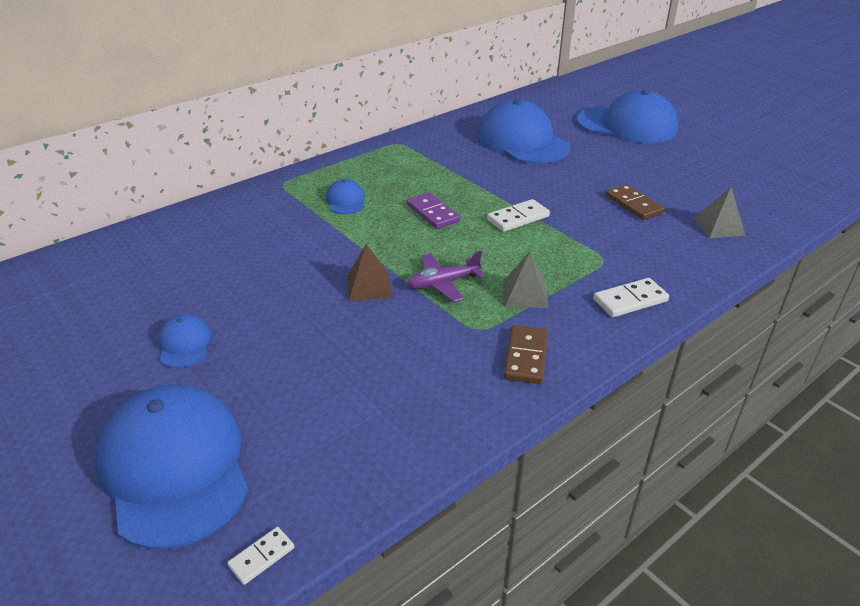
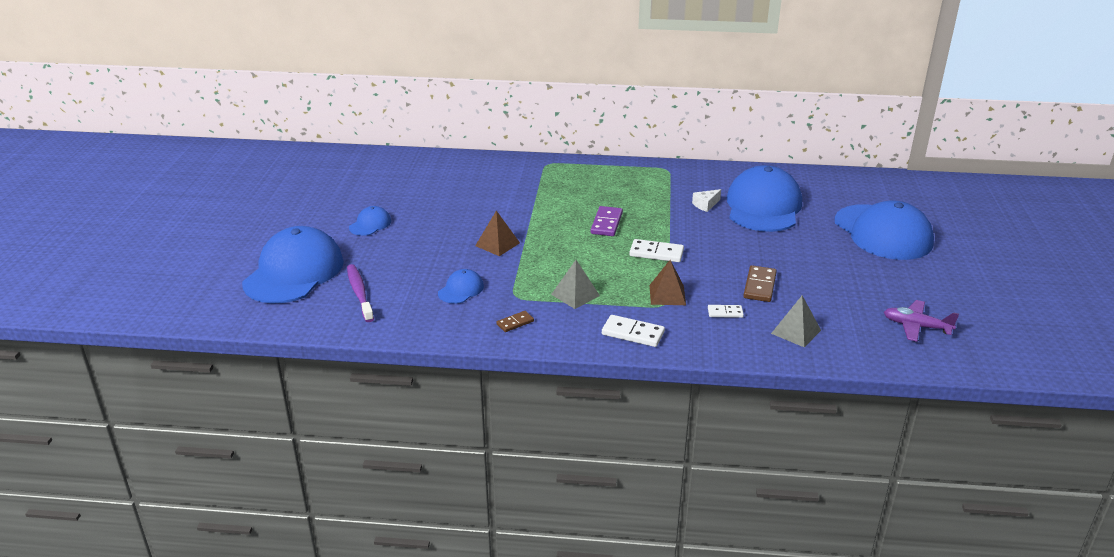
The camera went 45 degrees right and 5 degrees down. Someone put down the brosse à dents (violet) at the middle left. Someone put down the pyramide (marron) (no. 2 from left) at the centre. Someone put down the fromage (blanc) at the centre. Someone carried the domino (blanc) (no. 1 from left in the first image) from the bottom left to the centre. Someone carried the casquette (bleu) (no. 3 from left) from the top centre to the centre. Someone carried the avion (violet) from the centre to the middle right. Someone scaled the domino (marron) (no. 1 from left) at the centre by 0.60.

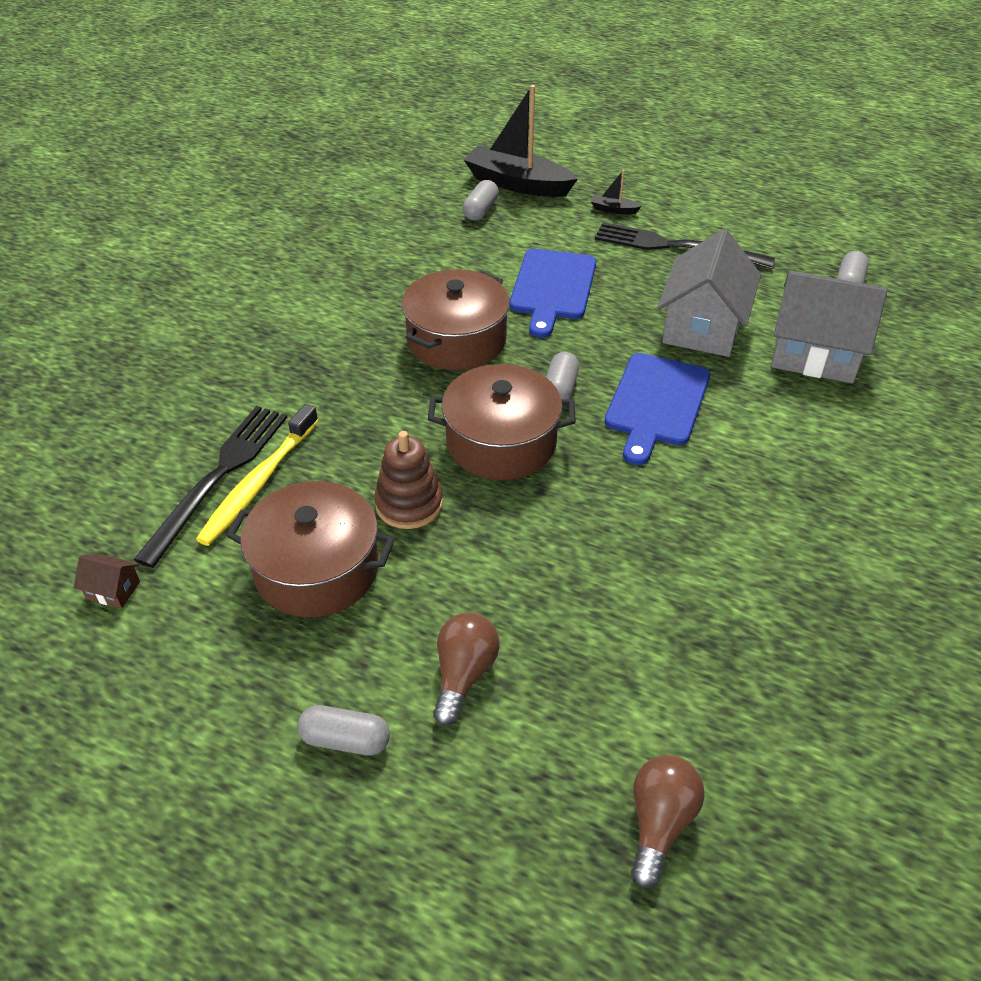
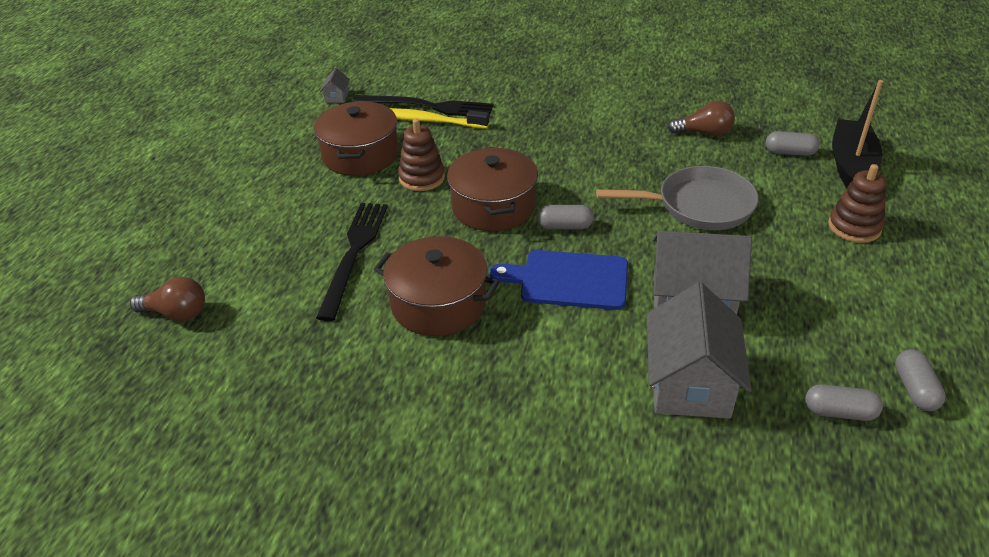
The camera went 80 degrees right and 5 degrees down. Someone carried the gélule (gris) (no. 1 from left in the first image) from the bottom centre to the bottom right. Someone carried the marmite (marron) (no. 2 from left) from the top centre to the centre. Someone carried the ampoule (marron) (no. 1 from left in the first image) from the bottom centre to the top right. Someone carried the fourchette (noir) (no. 2 from left in the first image) from the top right to the centre. Someone swapped the planche à découper (bleu) (no. 1 from left) at the top centre for the poêle (gris) at the middle right. Someone swapped the bateau (noir) (no. 2 from left) at the top centre for the jouet à empiler (marron) (no. 2 from left) at the middle right. Someone repainted the maison (marron) at the middle left, which became the maison (gris) (no. 1 from left) at the top centre.

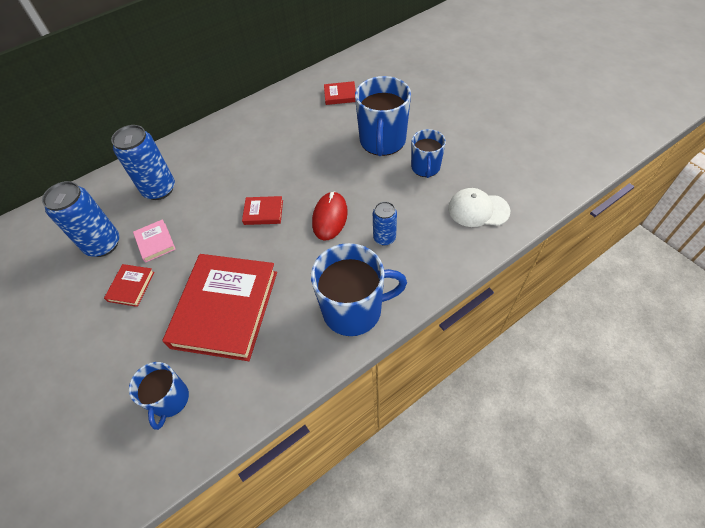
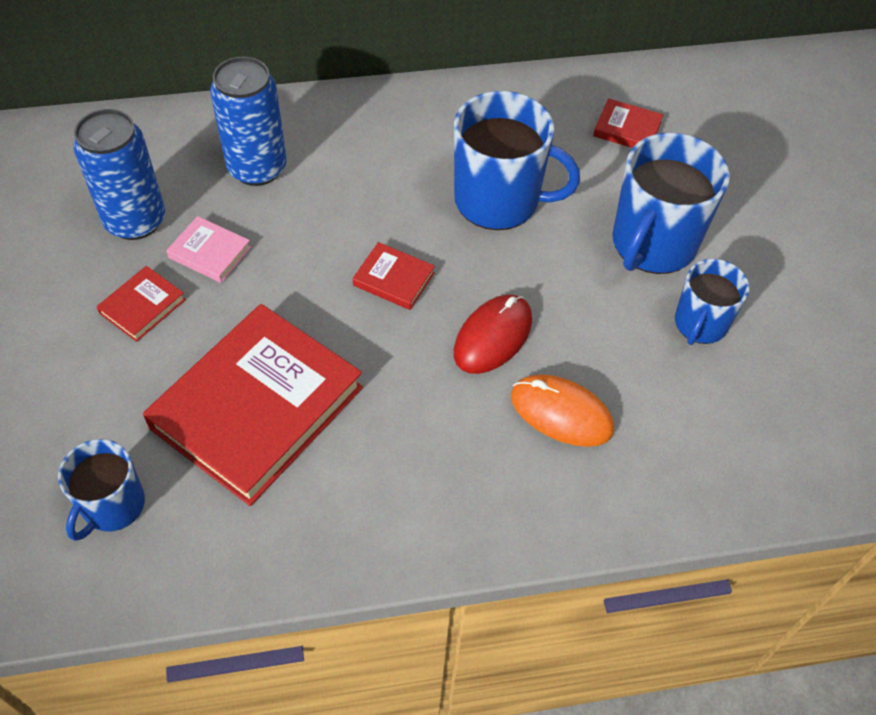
The camera went 20 degrees right and 0 degrees up. Someone took away the casquette (blanc) at the middle right. Someone carried the tasse (bleu) (no. 2 from left) from the centre to the top centre. Someone swapped the canette (bleu) (no. 3 from left) at the centre for the souris (orange) at the centre. Someone rotated the livre (rose) at the middle left by 60 degrees counterclockwise.

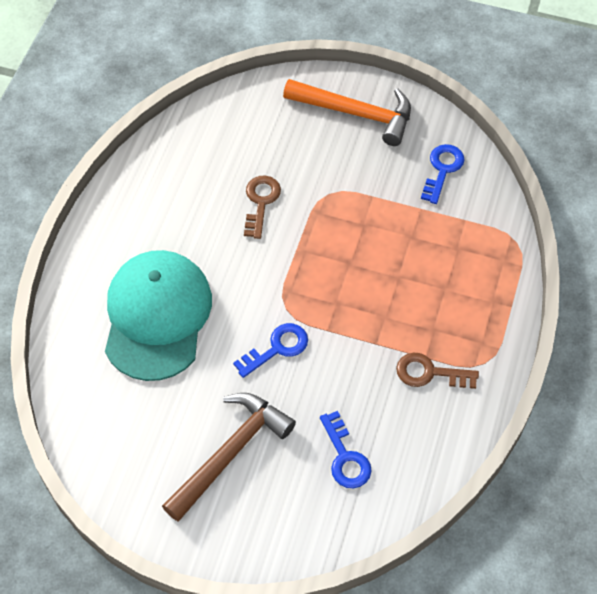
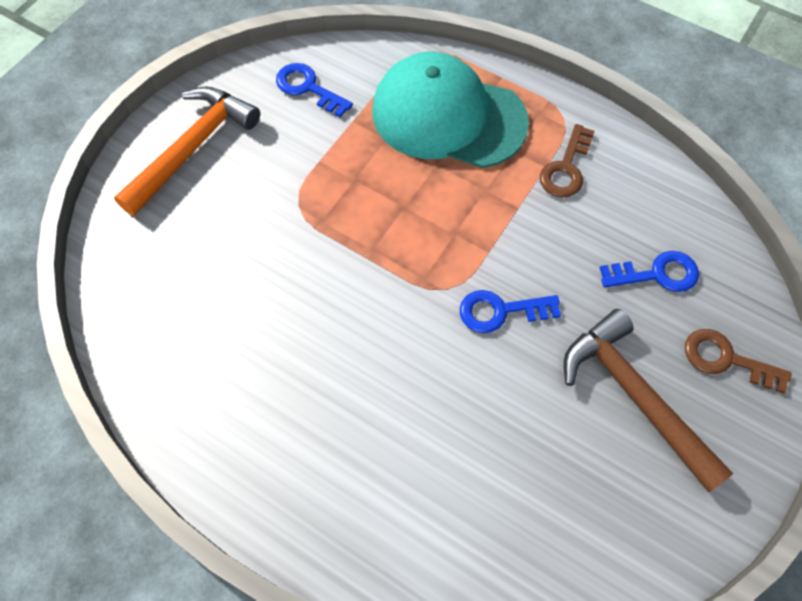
The camera went 75 degrees left and 5 degrees up. Someone carried the casquette (turquoise) from the middle left to the top centre. Someone carried the clé (marron) (no. 1 from left in the first image) from the centre to the middle right. Someone rotated the clé (bleu) (no. 1 from left in the first image) at the centre by 75 degrees counterclockwise.

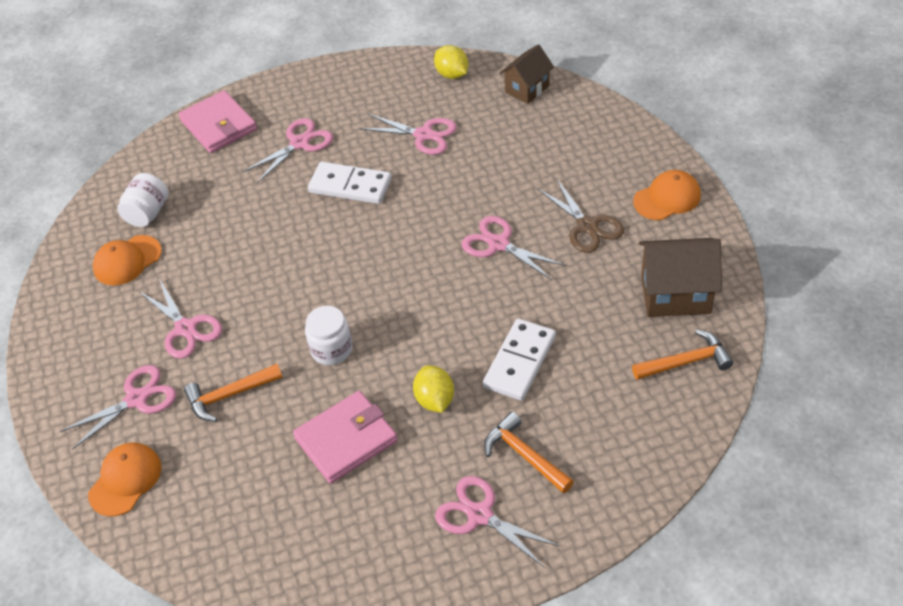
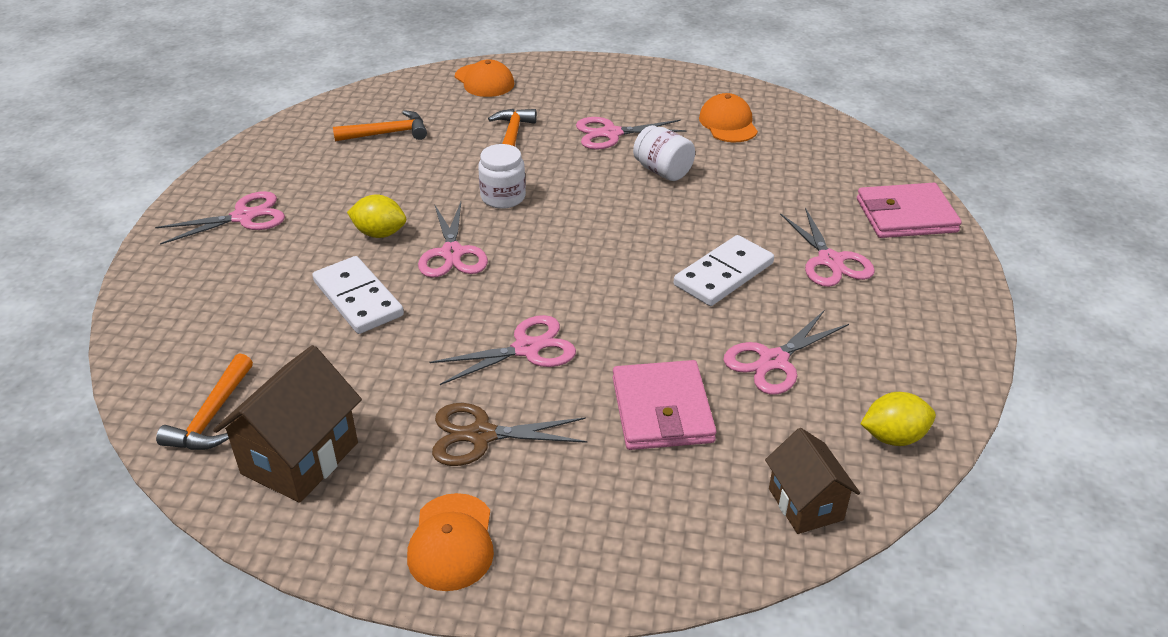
The camera went 115 degrees right and 10 degrees down. Someone carried the ciseaux (rose) (no. 1 from left in the first image) from the bottom left to the centre. Someone carried the bocal (blanc) (no. 1 from left in the first image) from the top left to the top centre. Someone carried the portefeuille (rose) (no. 2 from left in the first image) from the bottom centre to the centre. Someone carried the marteau (orange) (no. 2 from left) from the bottom centre to the top left.

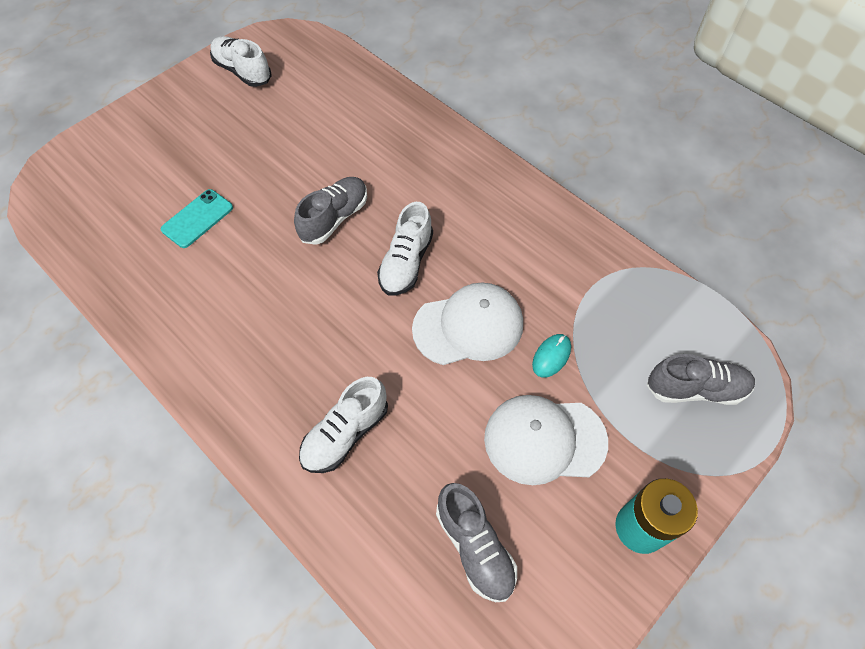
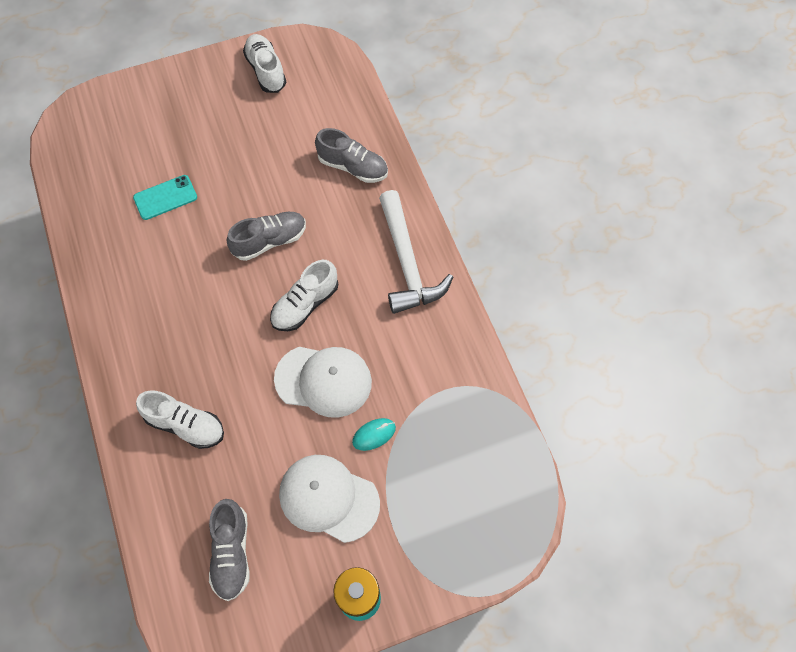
The camera went 25 degrees right and 5 degrees up. Someone put down the marteau (blanc) at the centre. Someone carried the chaussure (gris) (no. 3 from left) from the middle right to the top centre. Someone rotated the chaussure (blanc) (no. 2 from left in the first image) at the centre by 135 degrees counterclockwise.

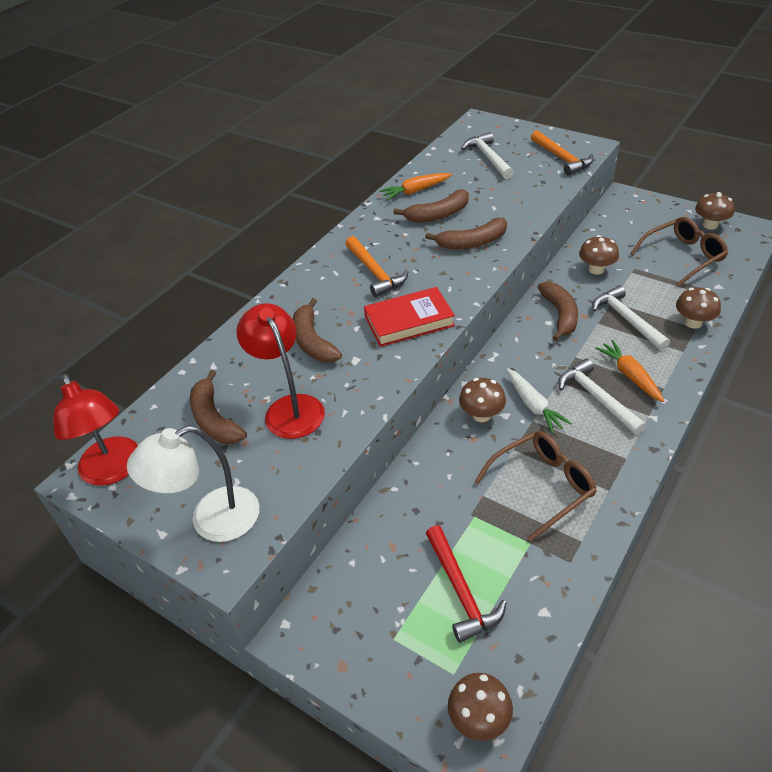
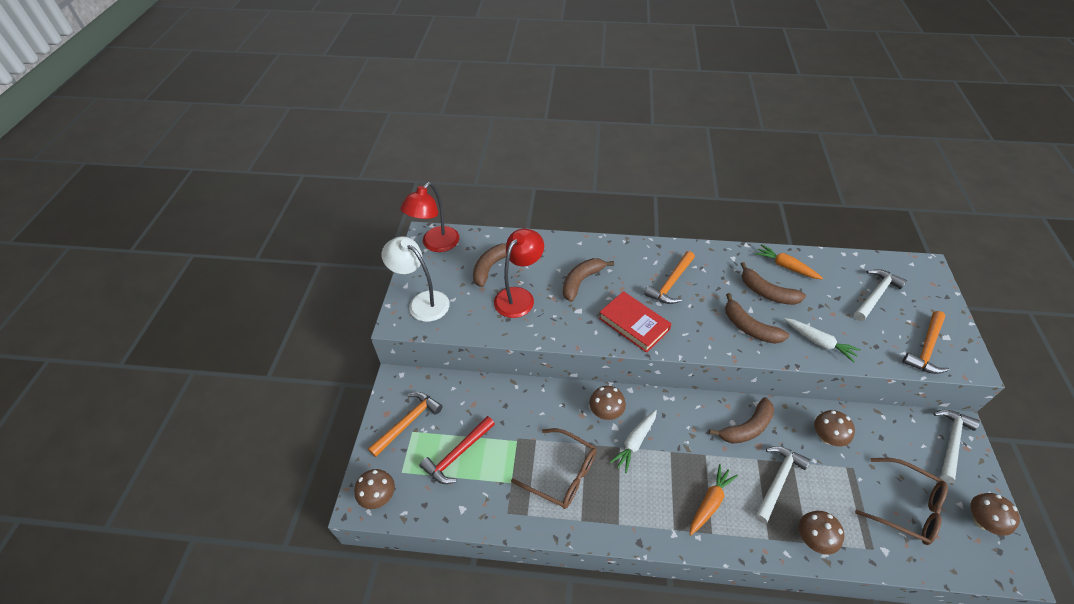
The camera went 60 degrees right and 5 degrees up. Someone put down the marteau (orange) (no. 1 from left) at the bottom centre. Someone put down the carotte (blanc) (no. 2 from left) at the middle right. Someone carried the marteau (blanc) (no. 2 from left in the first image) from the middle right to the bottom right.

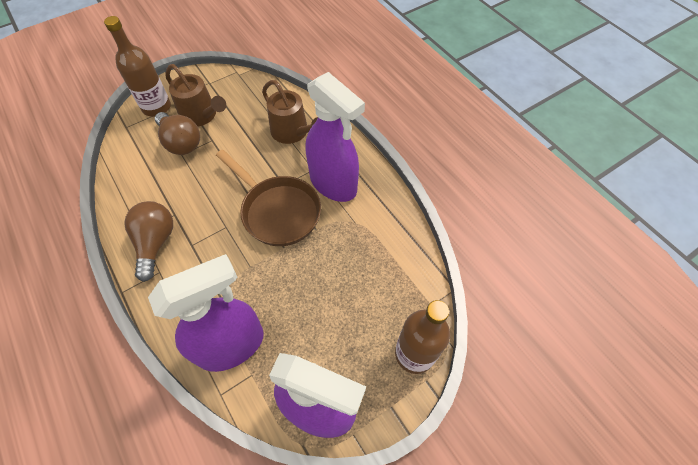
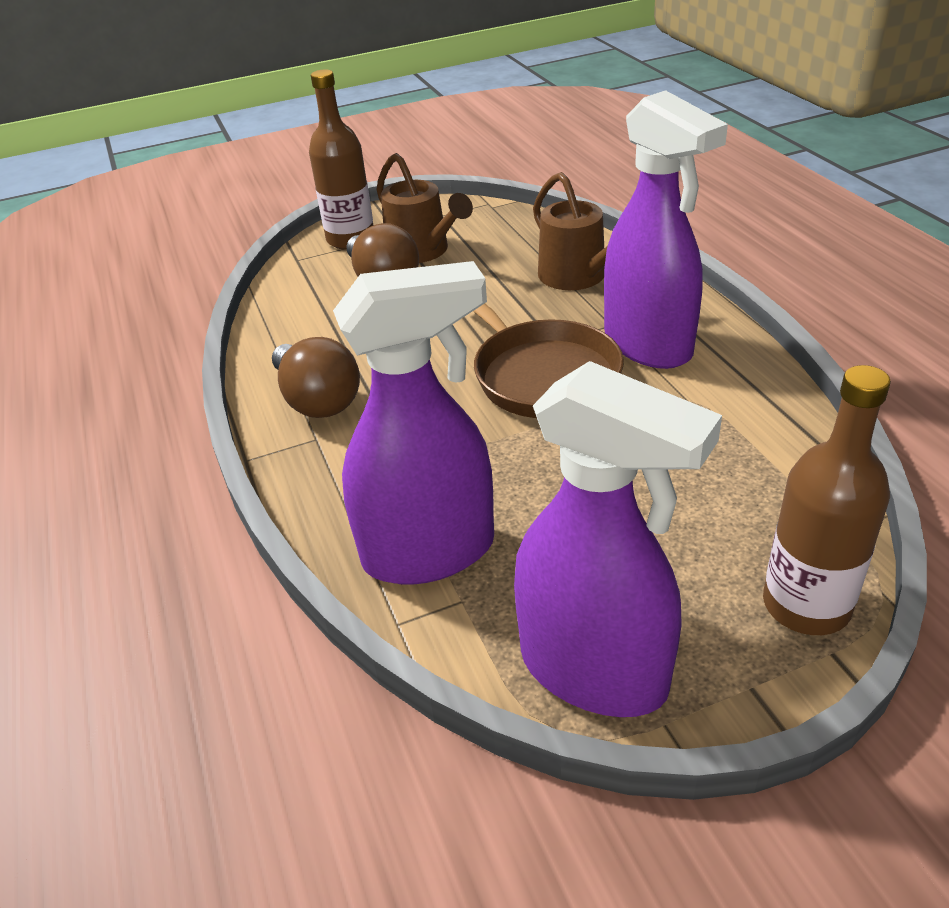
The camera went 15 degrees right and 20 degrees down. Someone rotated the ampoule (marron) (no. 1 from left) at the middle left by 135 degrees clockwise.

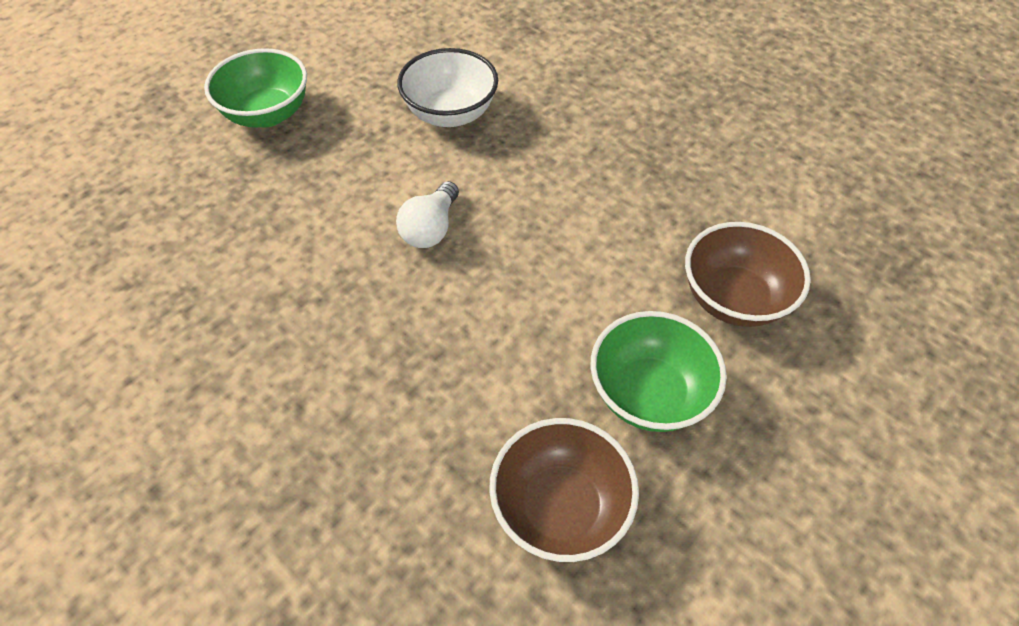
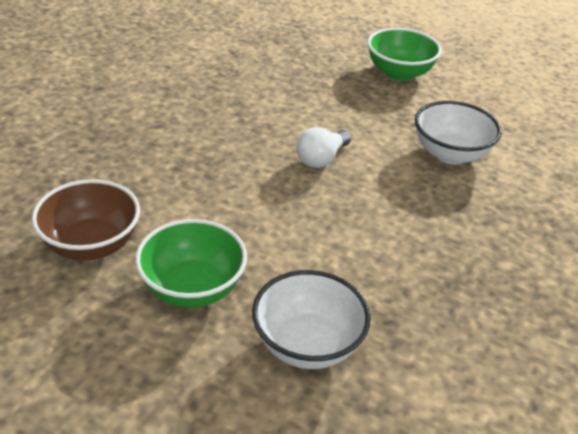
The camera went 75 degrees right and 15 degrees down. Someone repainted the bol (marron) (no. 2 from left) at the middle right, which became the bol (blanc) (no. 1 from left) at the bottom centre. Someone rotated the ampoule (blanc) at the centre by 60 degrees counterclockwise.

